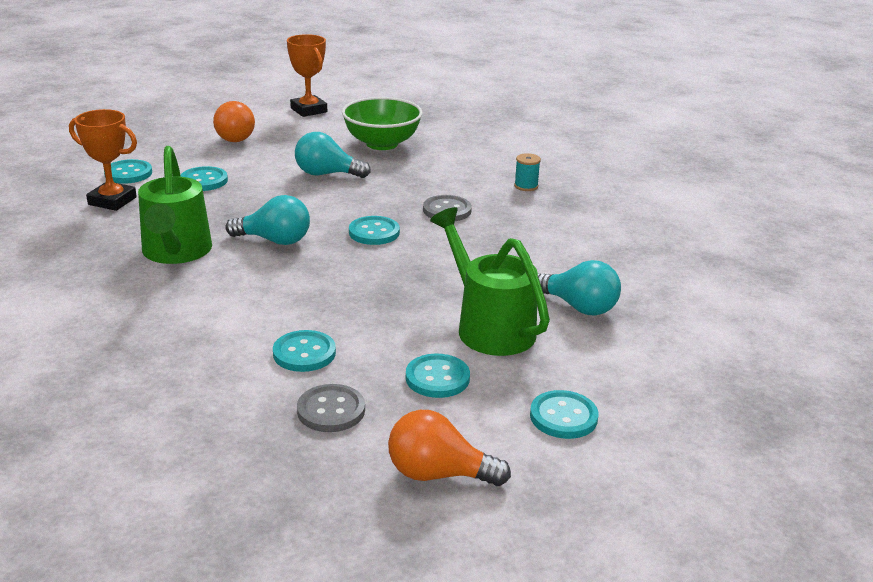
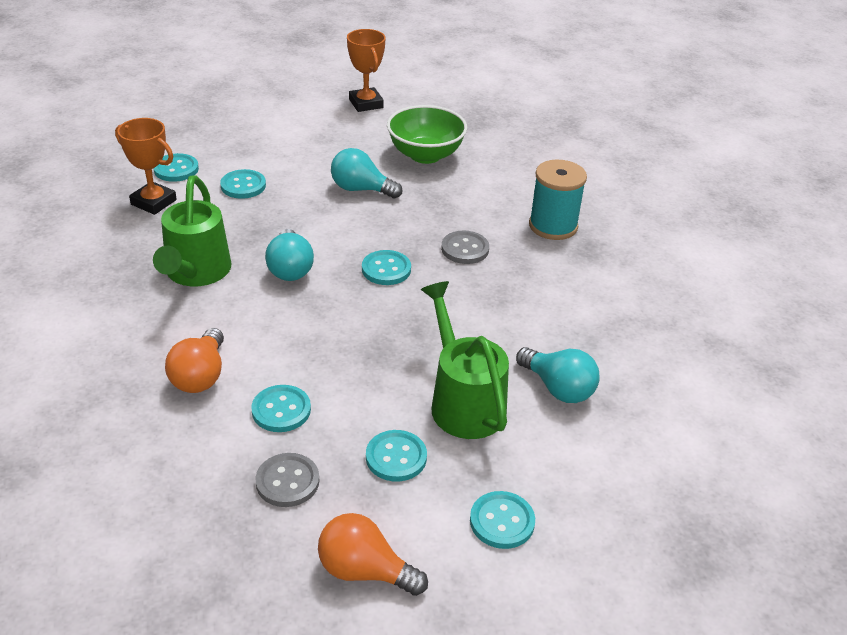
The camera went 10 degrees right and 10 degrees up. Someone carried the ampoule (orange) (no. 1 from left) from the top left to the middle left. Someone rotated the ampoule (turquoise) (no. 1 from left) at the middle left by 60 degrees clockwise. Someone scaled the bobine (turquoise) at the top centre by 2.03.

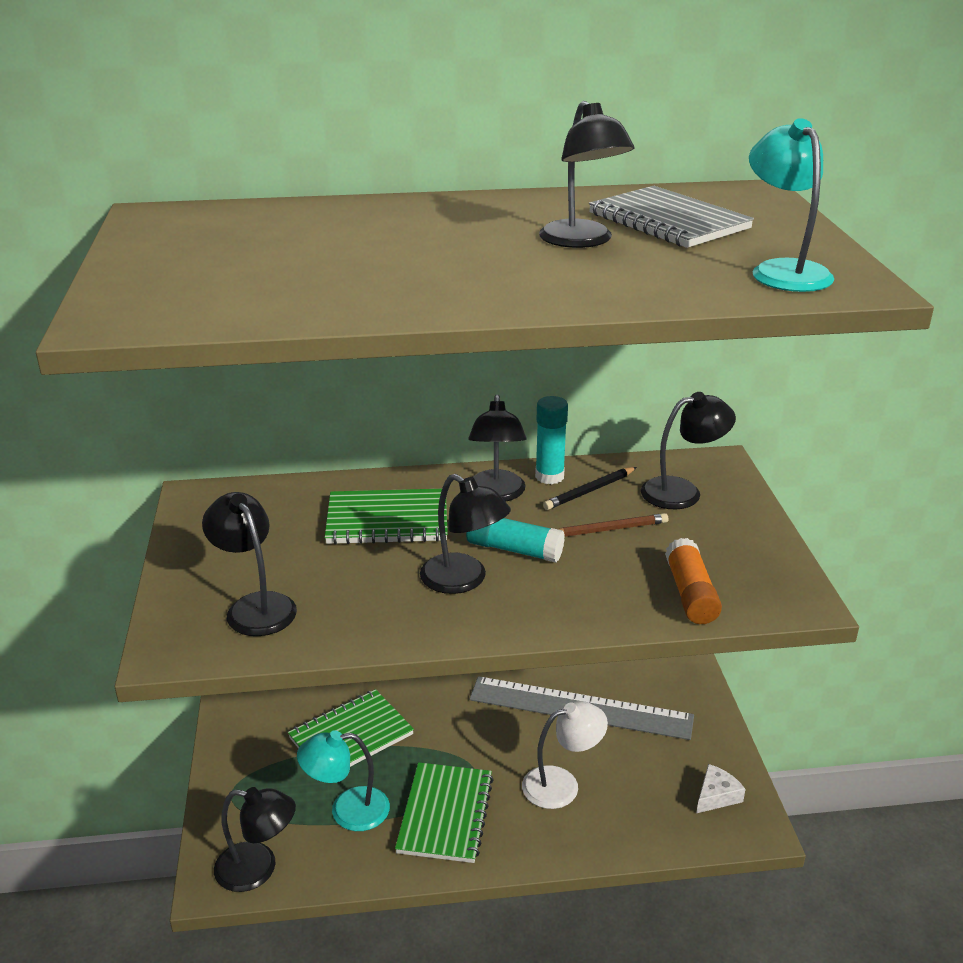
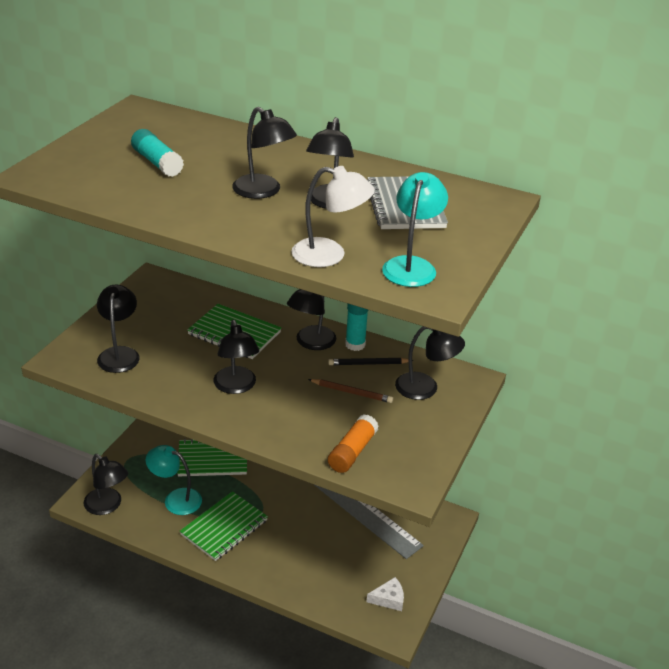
The camera went 30 degrees right and 5 degrees up. Someone put down the lampe (noir) (no. 4 from left) at the top centre. Someone carried the bâton de colle (turquoise) (no. 1 from left) from the centre to the top left. Someone carried the lampe (blanc) from the bottom centre to the top centre.

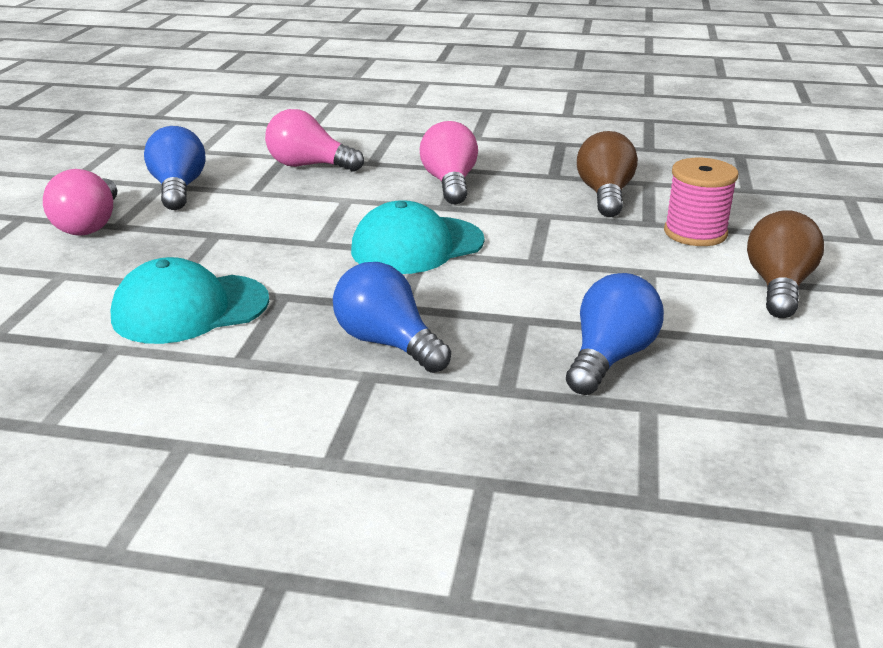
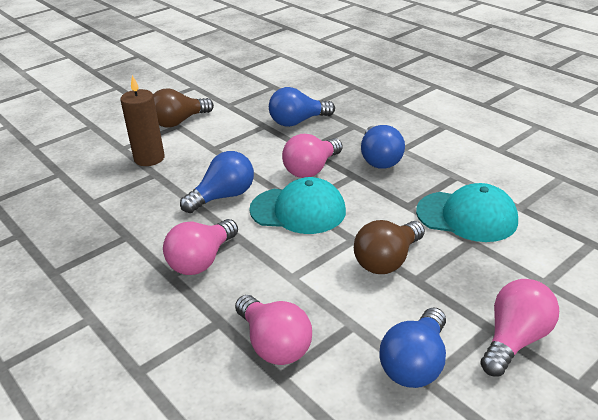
The camera went 140 degrees left and 5 degrees up. Someone put down the ampoule (bleu) (no. 1 from left) at the centre. Someone put down the ampoule (rose) (no. 3 from left) at the centre. Someone carried the ampoule (marron) (no. 1 from left in the first image) from the top right to the centre. Someone swapped the bobine (rose) at the top right for the bougie (marron) at the top left.

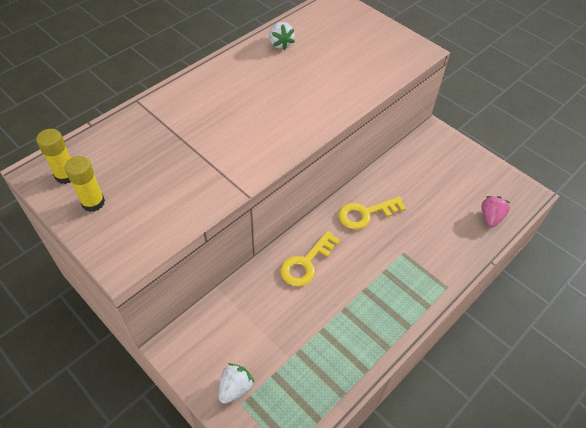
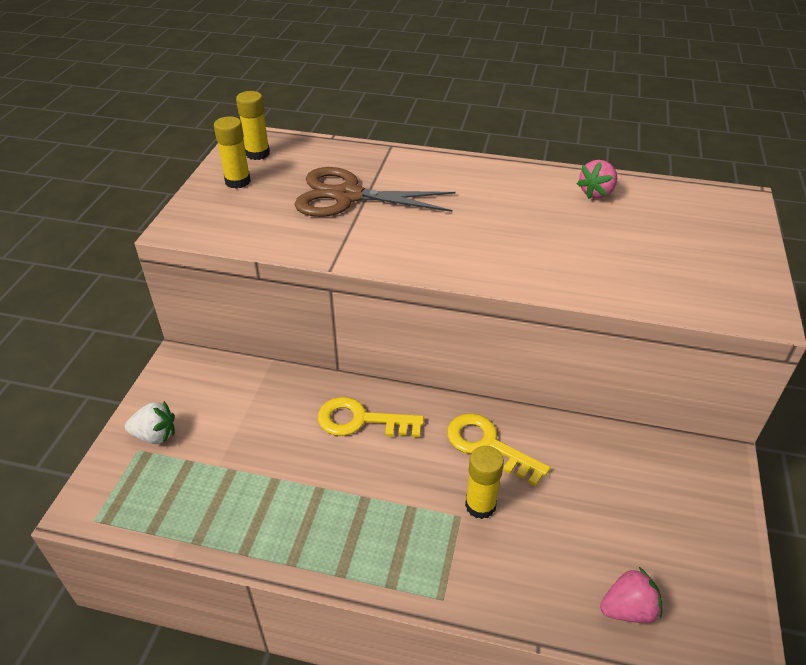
The camera went 60 degrees right and 10 degrees down. Someone put down the ciseaux (marron) at the top centre. Someone put down the bâton de colle (jaune) (no. 3 from left) at the bottom centre. Someone repainted the fraise (blanc) (no. 2 from left) at the top centre, which became the fraise (rose) (no. 1 from left) at the top right.

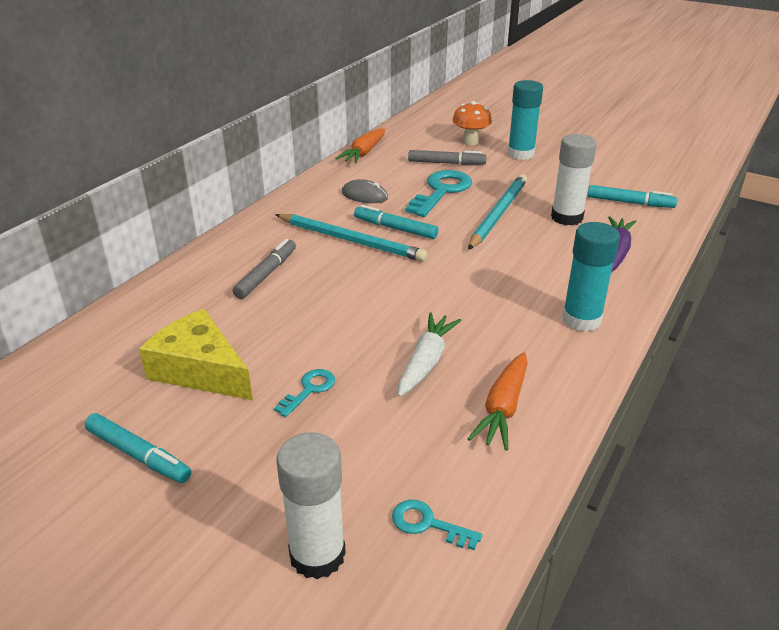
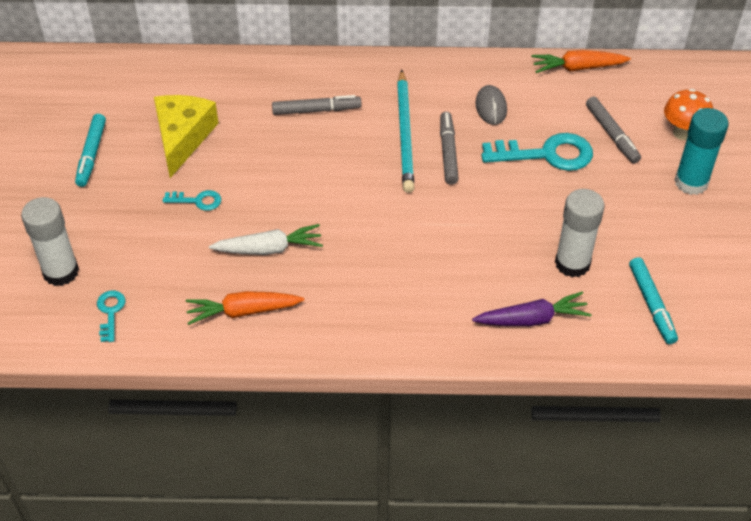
The camera went 60 degrees right and 15 degrees up. Someone took away the crayon (turquoise) (no. 2 from left) at the centre. Someone took away the bâton de colle (turquoise) (no. 2 from left) at the middle right. Someone repainted the feutre (turquoise) (no. 2 from left) at the centre, which became the feutre (gris) (no. 2 from left) at the top centre.

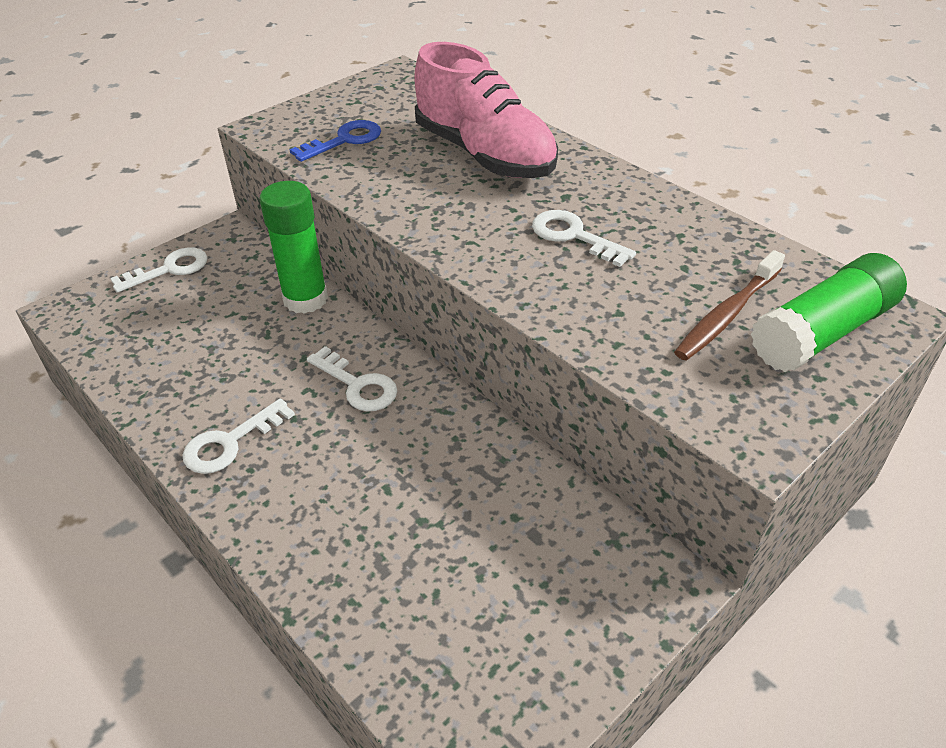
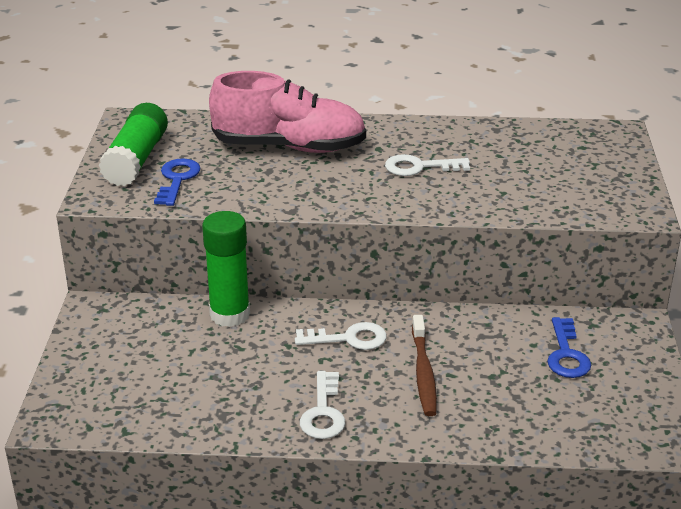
The camera went 45 degrees left and 10 degrees down. Someone took away the clé (blanc) (no. 1 from left) at the middle left. Someone put down the clé (bleu) (no. 2 from left) at the bottom right. Someone carried the brosse à dents (marron) from the middle right to the bottom centre. Someone carried the bâton de colle (vert) (no. 2 from left in the first image) from the middle right to the top left.

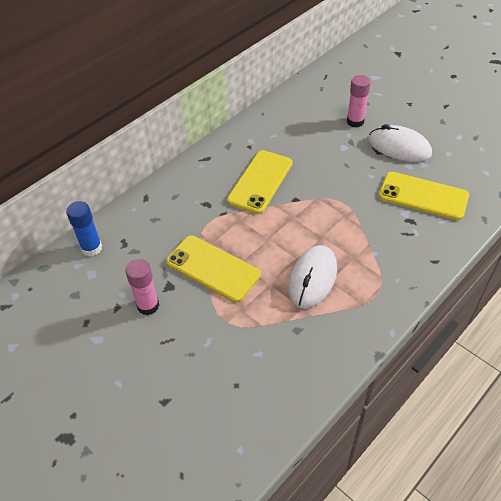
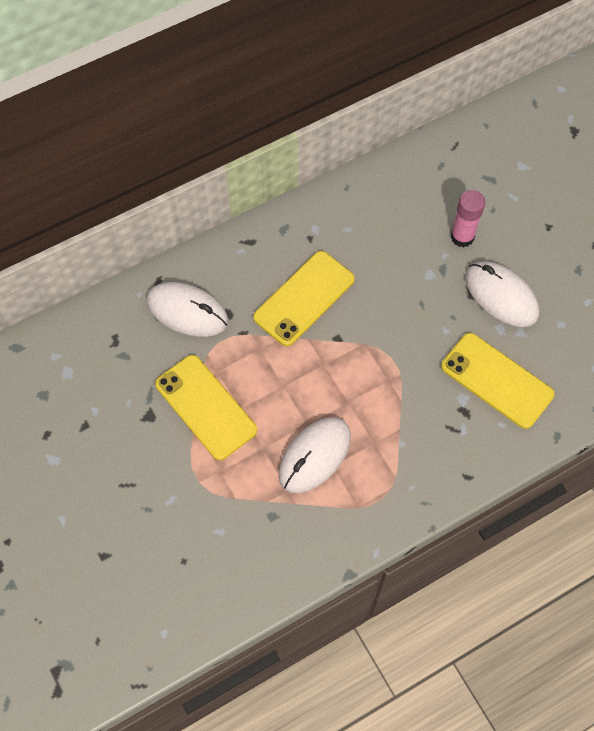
The camera went 15 degrees right and 15 degrees up. Someone took away the bâton de colle (bleu) at the middle left. Someone took away the bâton de colle (rose) (no. 1 from left) at the middle left. Someone put down the souris (blanc) (no. 1 from left) at the middle left.

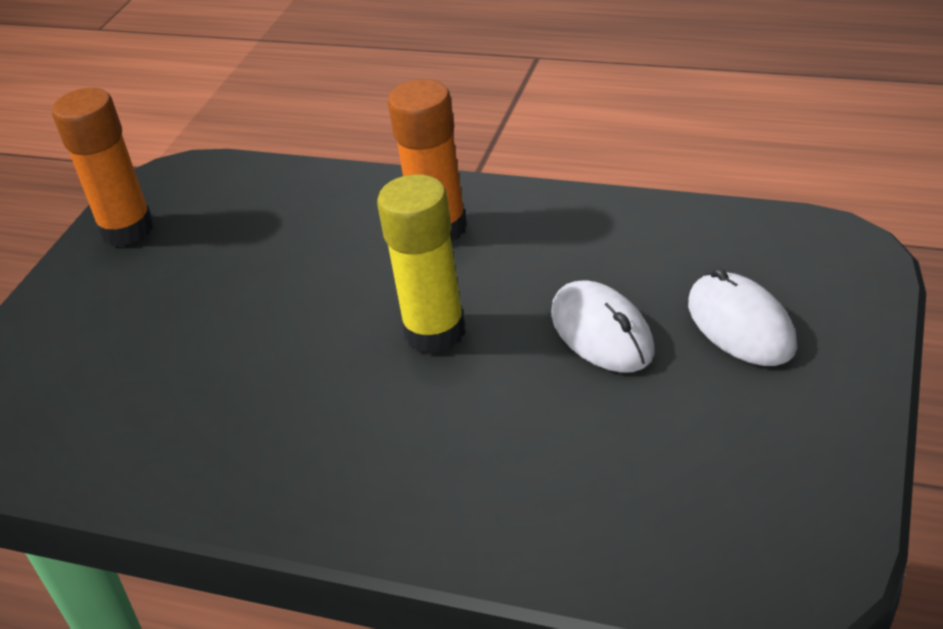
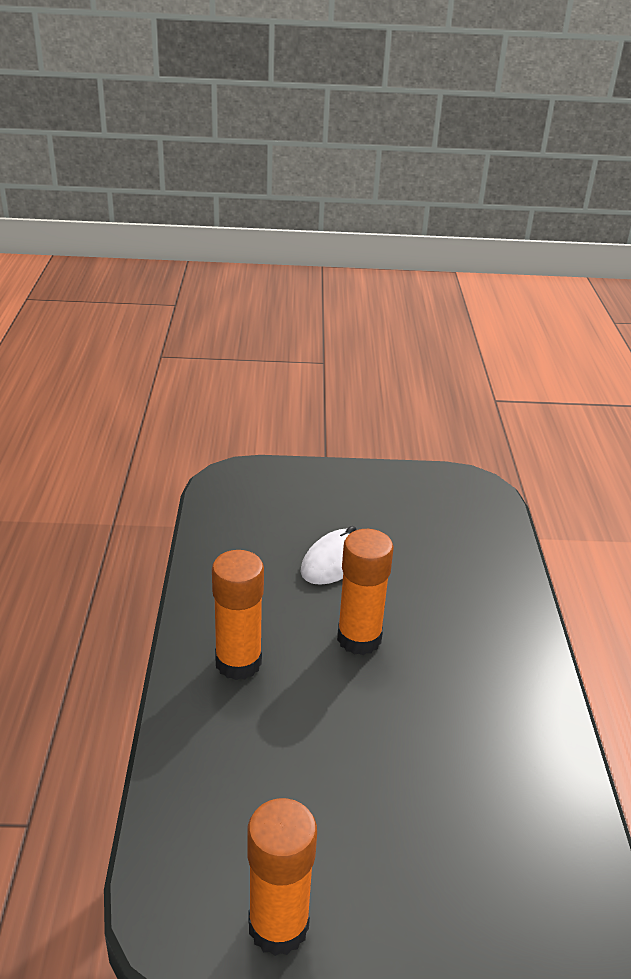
The camera went 115 degrees left and 5 degrees down. Someone took away the souris (blanc) (no. 2 from left) at the middle right. Someone repainted the bâton de colle (jaune) at the centre, which became the bâton de colle (orange) (no. 3 from left) at the centre.

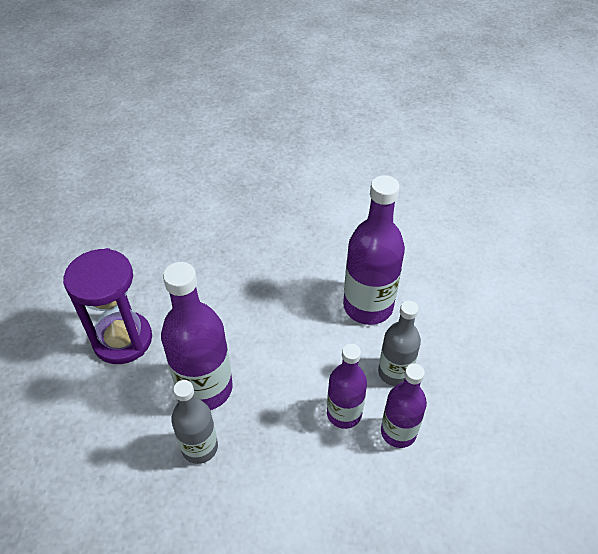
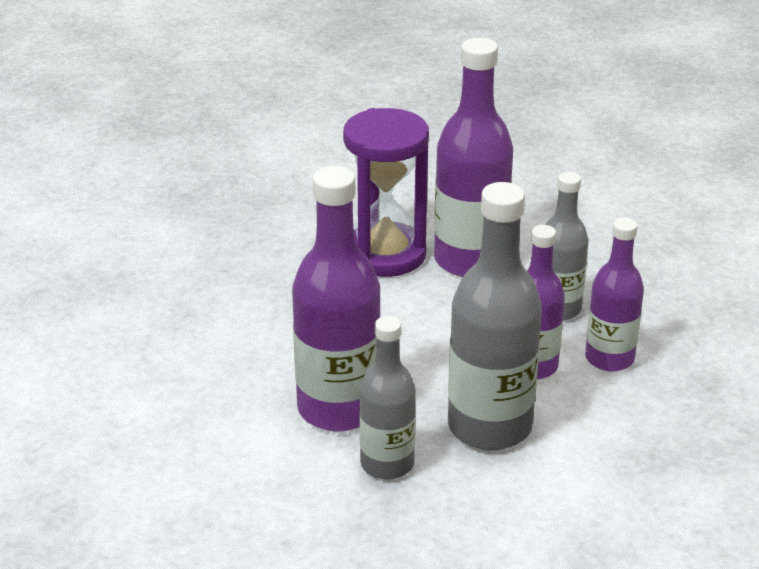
The camera went 30 degrees left and 15 degrees down. Someone put down the bouteille (gris) (no. 2 from left) at the centre. Someone carried the sablier (violet) from the middle left to the centre.

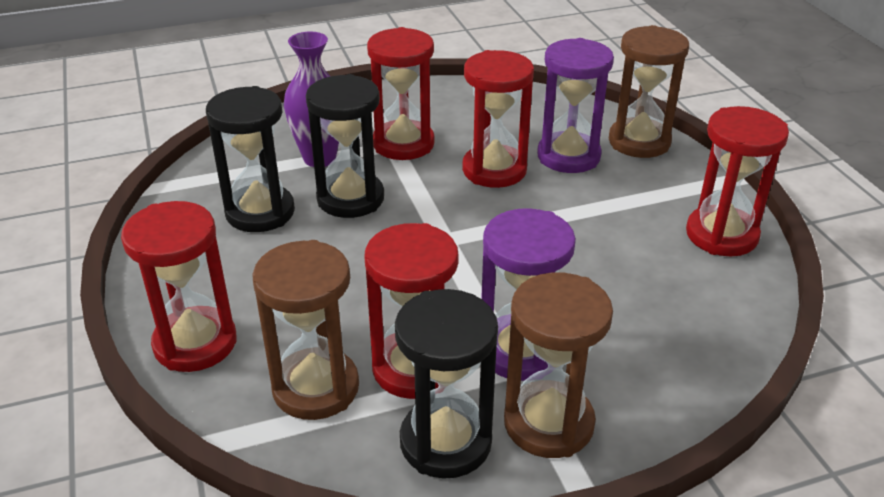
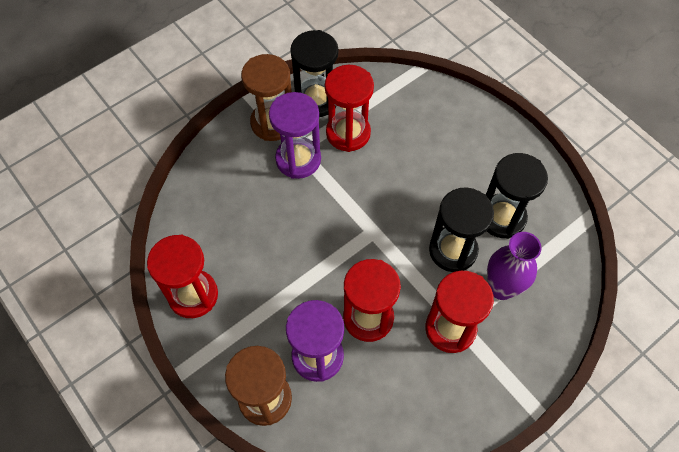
The camera went 160 degrees right and 25 degrees up. Someone took away the sablier (rouge) (no. 1 from left) at the middle left. Someone took away the sablier (marron) (no. 1 from left) at the centre.

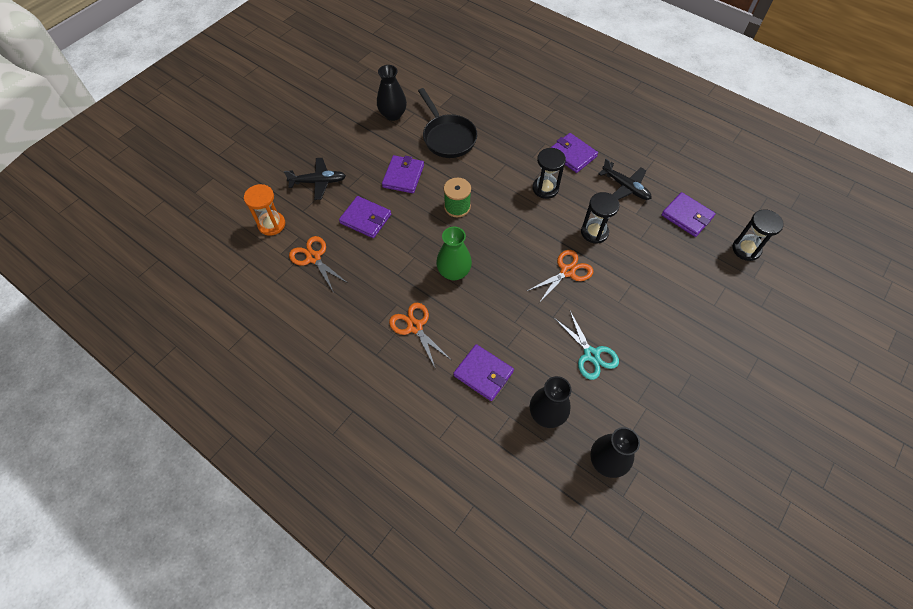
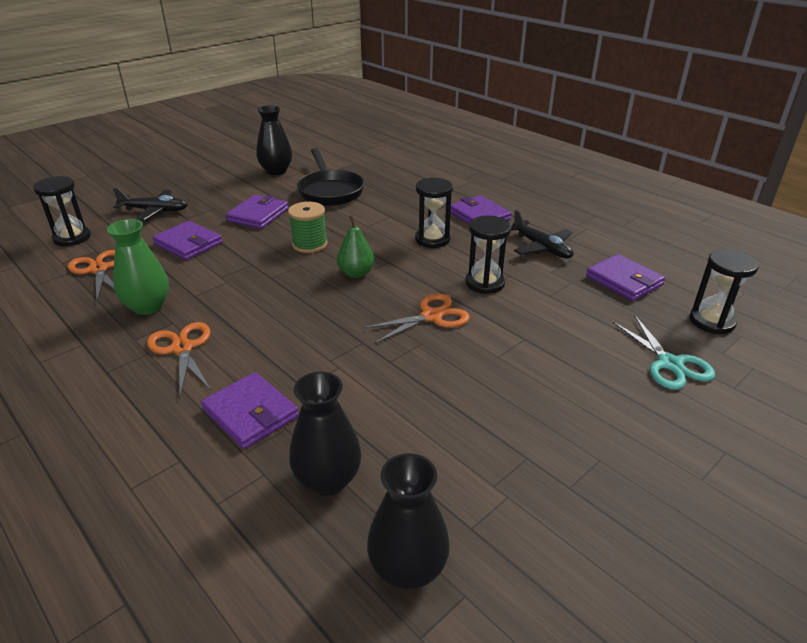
The camera went 10 degrees right and 25 degrees down. Someone put down the poire (vert) at the centre. Someone carried the vase (vert) from the centre to the middle left. Someone carried the ciseaux (turquoise) from the centre to the middle right. Someone repainted the sablier (orange) at the middle left, which became the sablier (noir) (no. 1 from left) at the top left.

